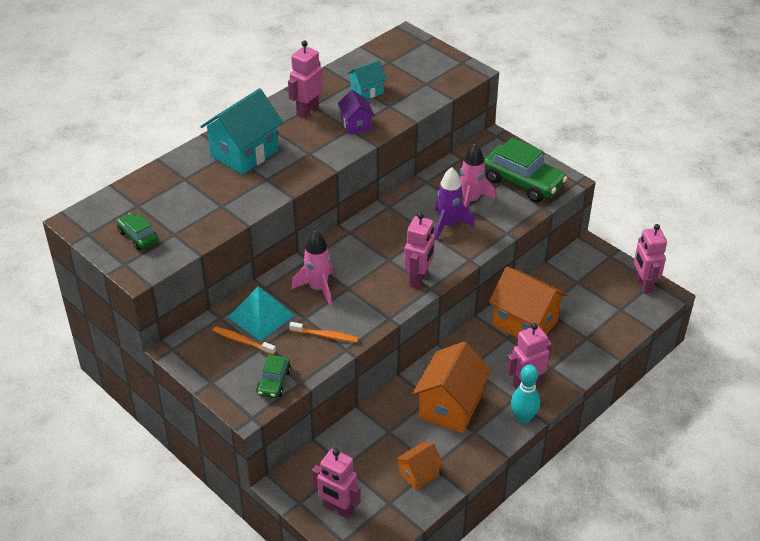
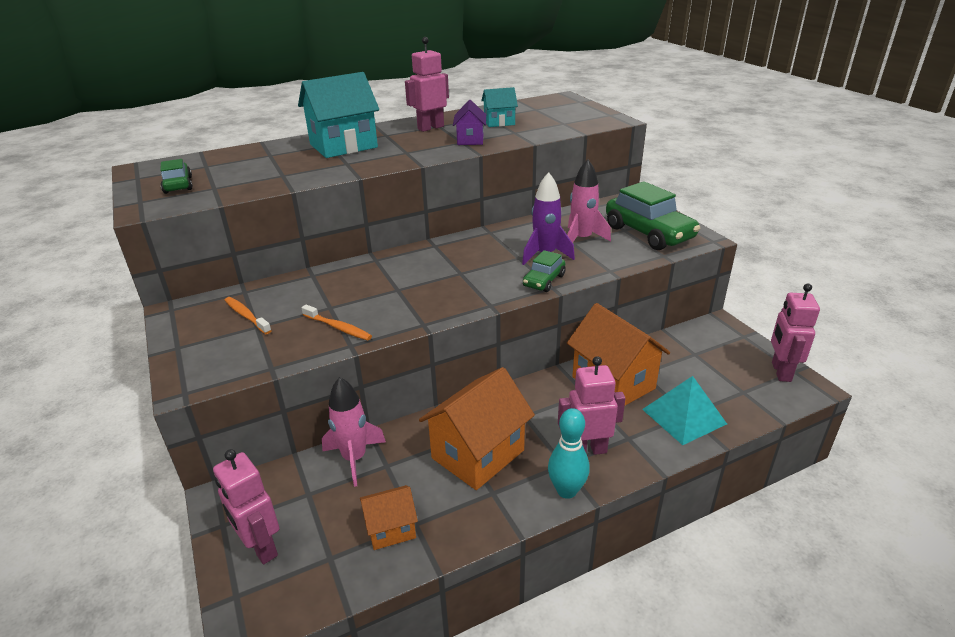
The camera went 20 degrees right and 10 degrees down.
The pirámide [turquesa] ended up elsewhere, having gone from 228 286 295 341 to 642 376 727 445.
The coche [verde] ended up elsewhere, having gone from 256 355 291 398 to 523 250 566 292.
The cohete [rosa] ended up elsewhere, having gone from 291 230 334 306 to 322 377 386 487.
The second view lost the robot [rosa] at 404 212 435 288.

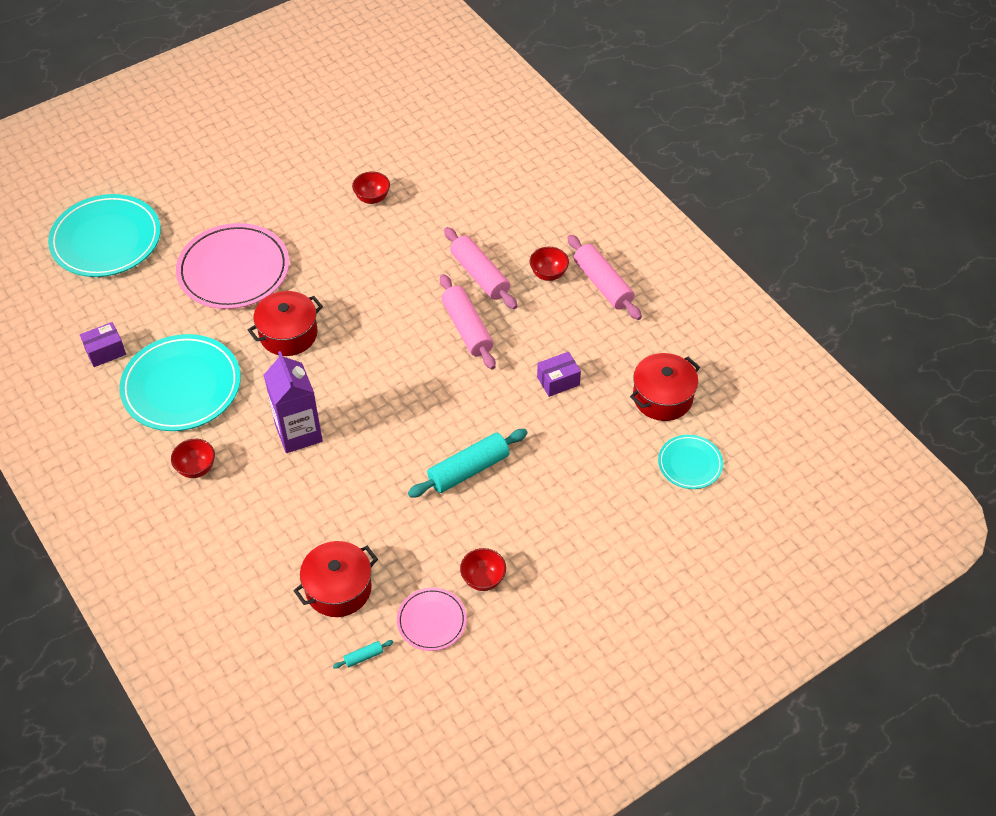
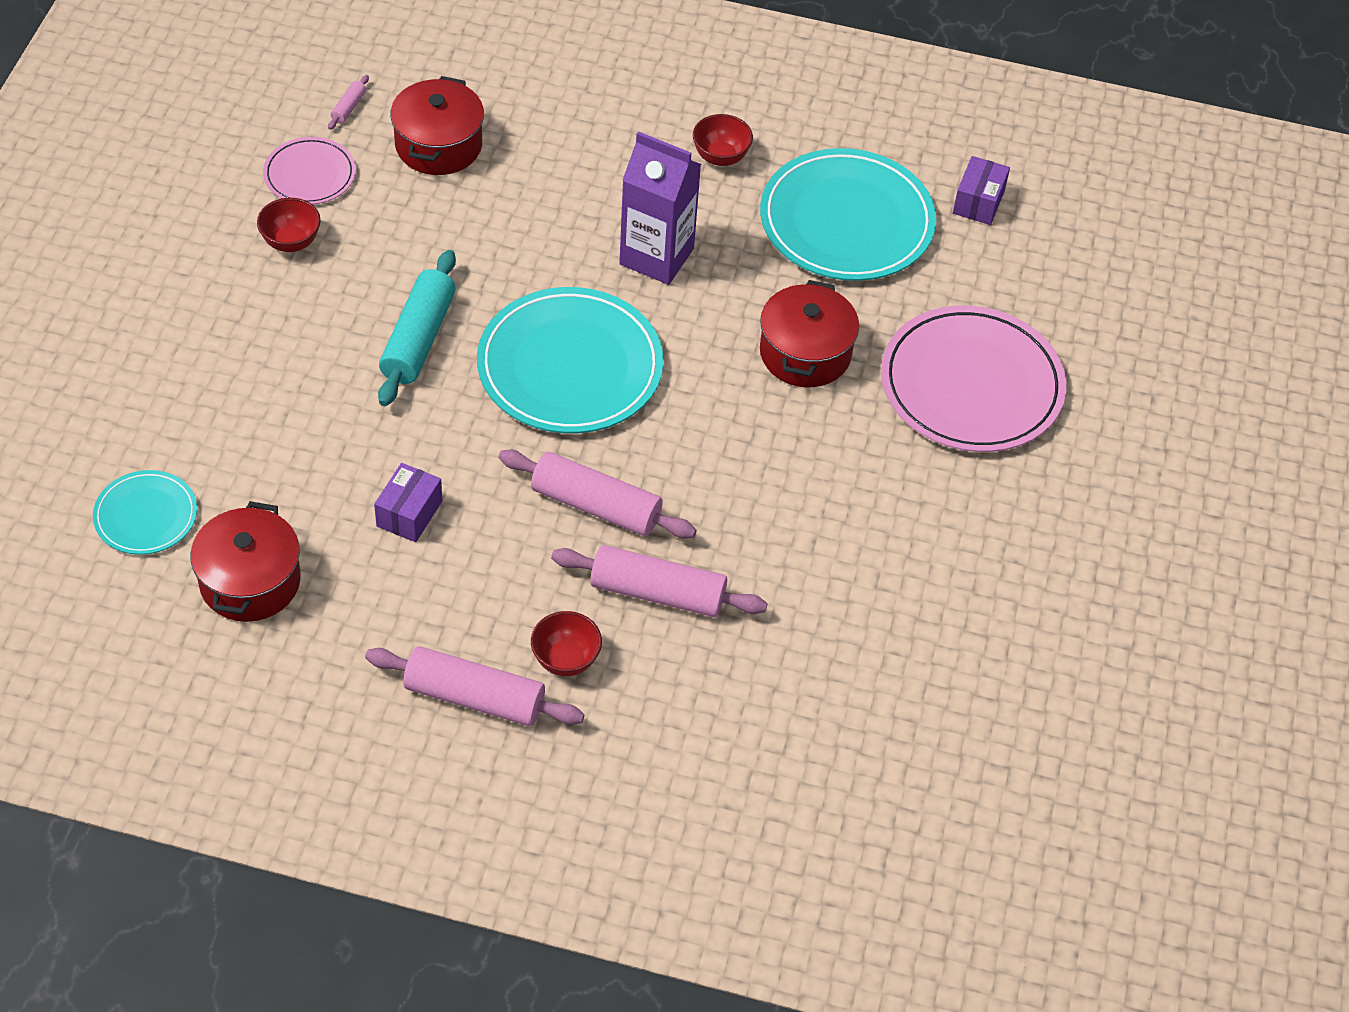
The camera went 135 degrees right and 0 degrees up.
The plato [turquesa] ended up elsewhere, having gone from 48 194 161 277 to 477 287 664 433.
What was the rodillo [turquesa] at 333 640 394 669 turned into the rodillo [rosa] at 328 75 369 130.
The second view lost the cuenco [rojo] at 352 172 390 204.

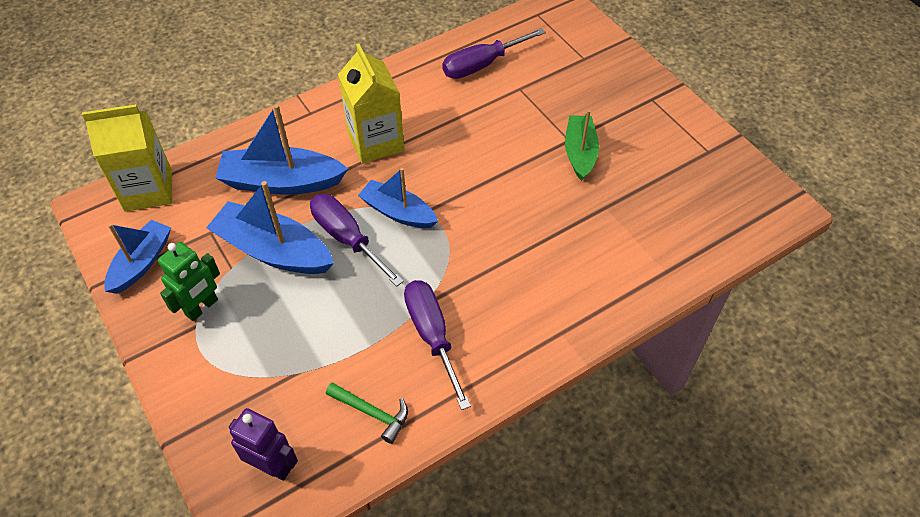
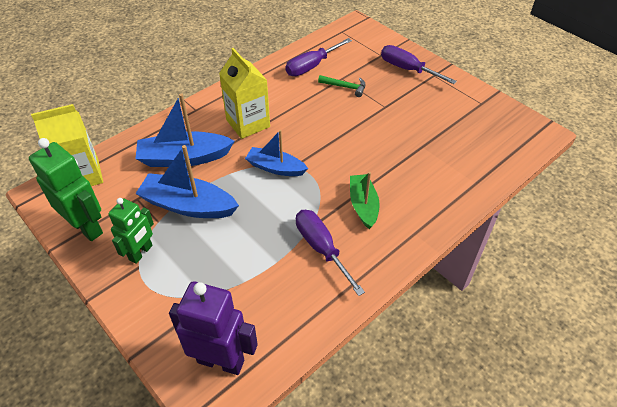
The camera went 10 degrees left and 5 degrees down.
Where the barco [azul] stood at 104 220 171 294, the robot [verde] came to stand at 29 138 103 241.
The size of the robot [morado] at 229 408 298 481 changed by a factor of 1.51.
The destornillador [morado] ended up elsewhere, having gone from 310 194 404 287 to 381 45 457 84.
The martillo [verde] ended up elsewhere, having gone from 326 382 408 444 to 318 75 366 97.
The barco [verde] ended up elsewhere, having gone from 565 110 599 181 to 350 172 380 229.

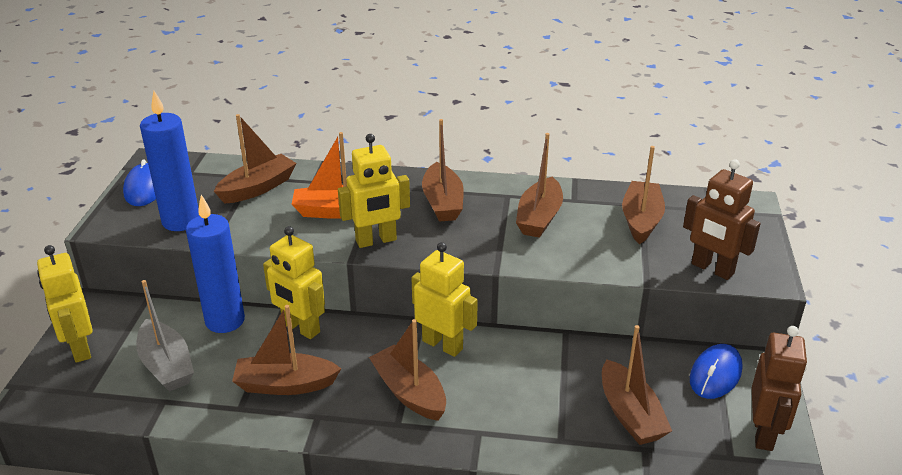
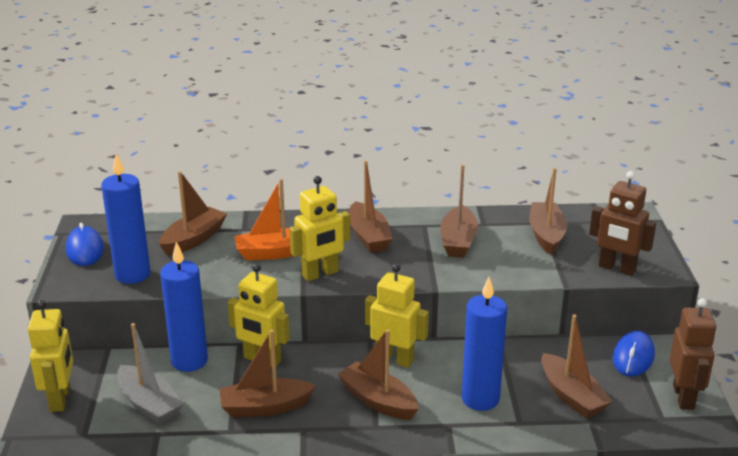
The camera went 10 degrees left and 5 degrees down.
The robot [amarillo] at 37 245 93 363 ended up facing another way, 150 degrees counterclockwise from before.
The second view gained the vela [azul] at 461 277 507 411.

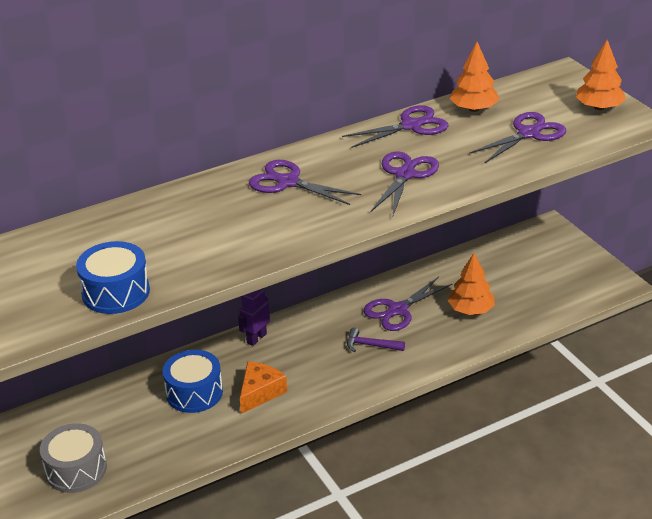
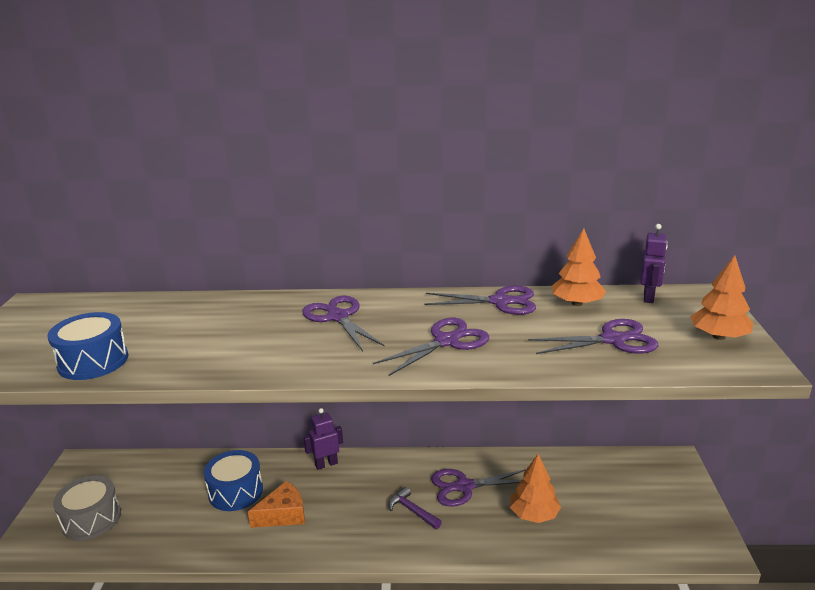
The camera went 30 degrees right and 10 degrees down.
The second view gained the robot [morado] at 641 224 668 303.

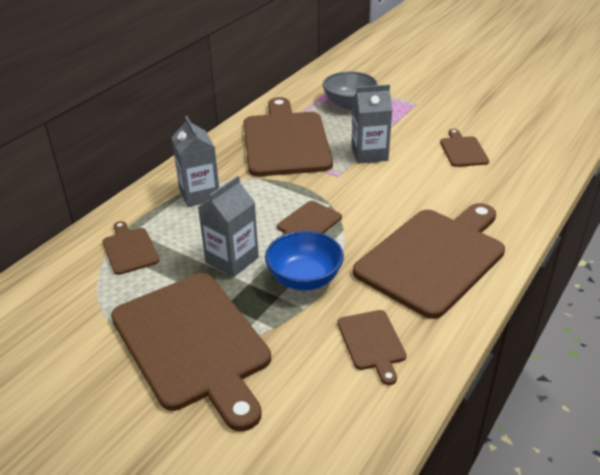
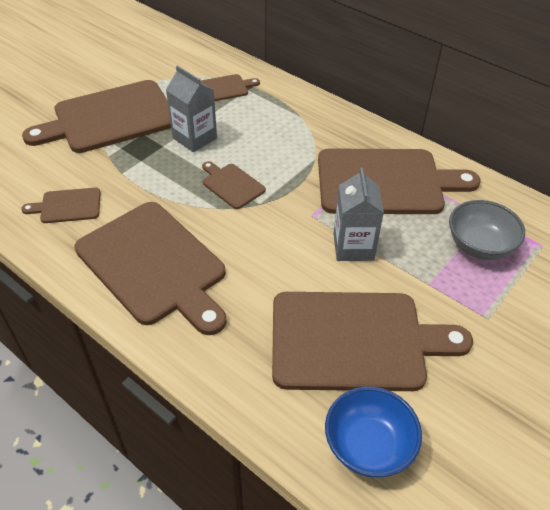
The camera went 95 degrees right and 10 degrees up.
The second view lost the cartón de leche [gris] at 171 116 219 207.
The cuenco [azul] ended up elsewhere, having gone from 265 231 344 290 to 325 386 422 477.
The size of the tabla de cortar [marrón] at 440 129 489 167 changed by a factor of 2.19.

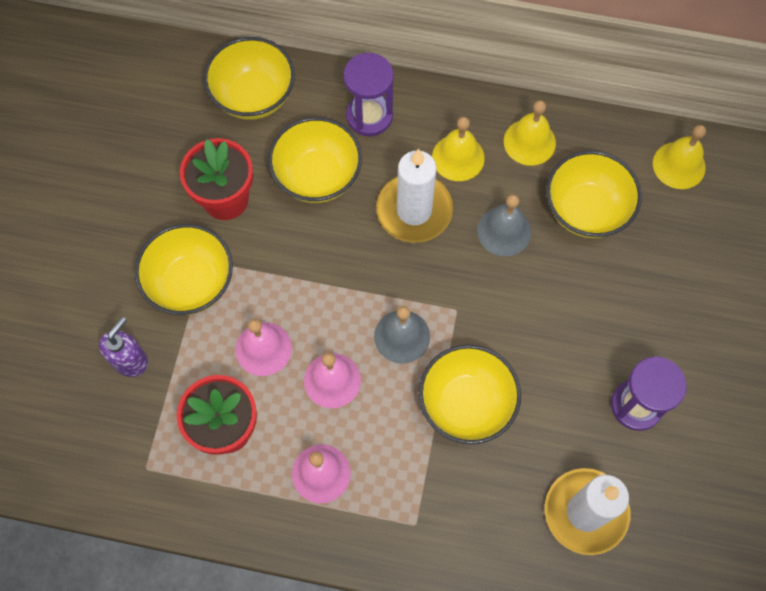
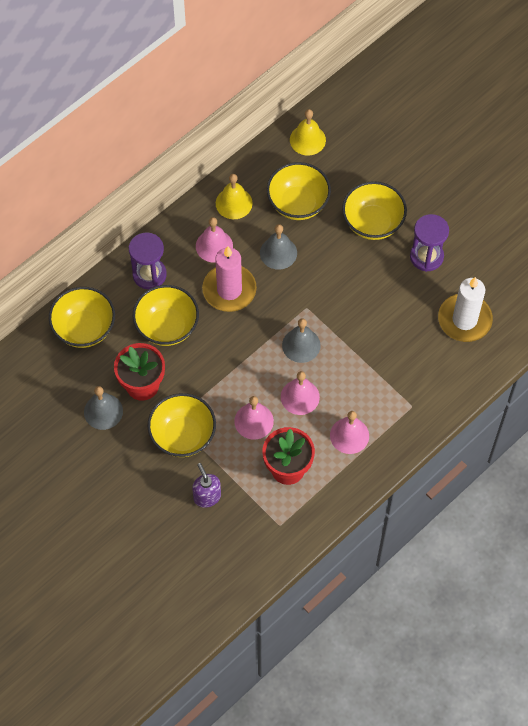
The camera went 55 degrees left and 5 degrees down.
What was the vela [blanco] at 376 149 453 243 turned into the vela [rosa] at 202 246 257 312.
The cuenco [amarillo] ended up elsewhere, having gone from 419 345 521 444 to 342 181 407 240.
What was the campana [amarillo] at 432 117 485 181 turned into the campana [rosa] at 196 217 233 263.
The second view gained the campana [gris] at 84 386 123 430.

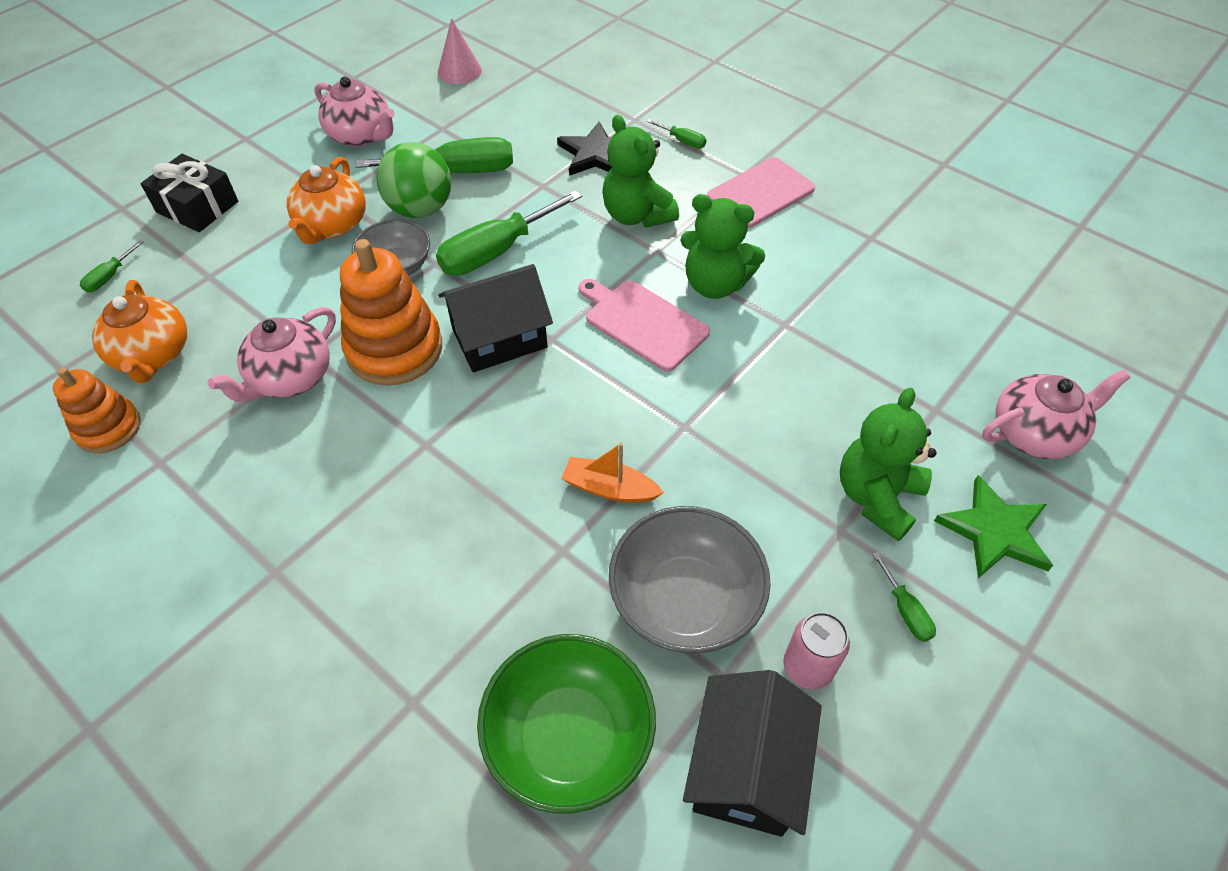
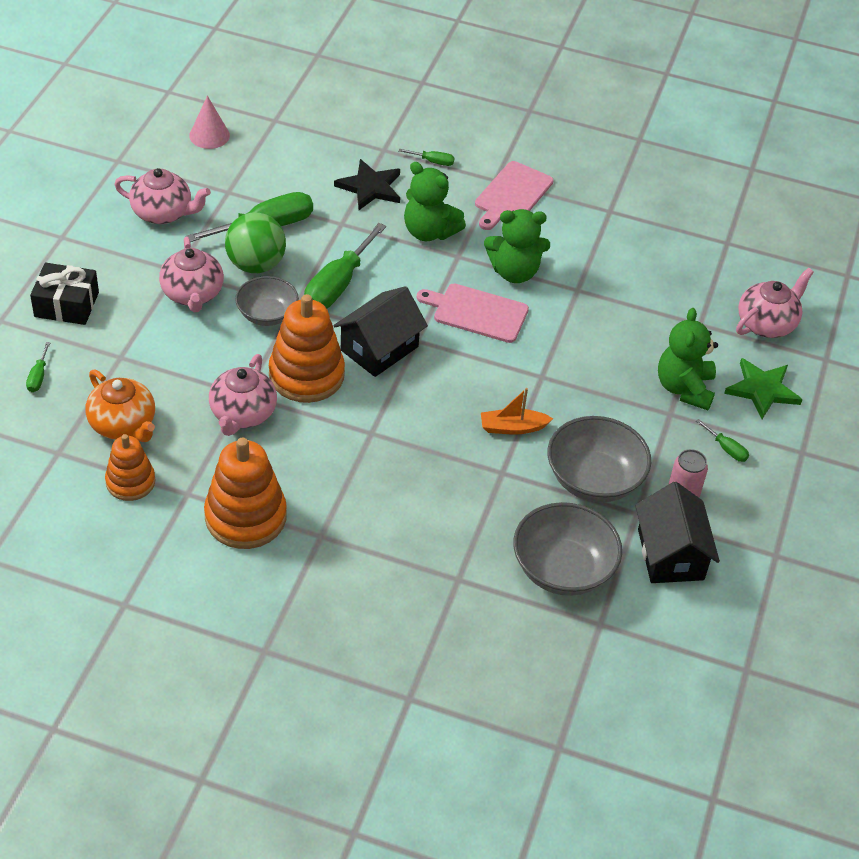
The camera went 25 degrees left and 5 degrees down.
What was the tetera [naranja] at 287 157 366 244 turned into the tetera [rosa] at 159 237 224 312.
What was the cuenco [verde] at 477 634 656 813 turned into the cuenco [gris] at 513 502 622 596.
The second view gained the juguete apilable [naranja] at 204 438 287 549.

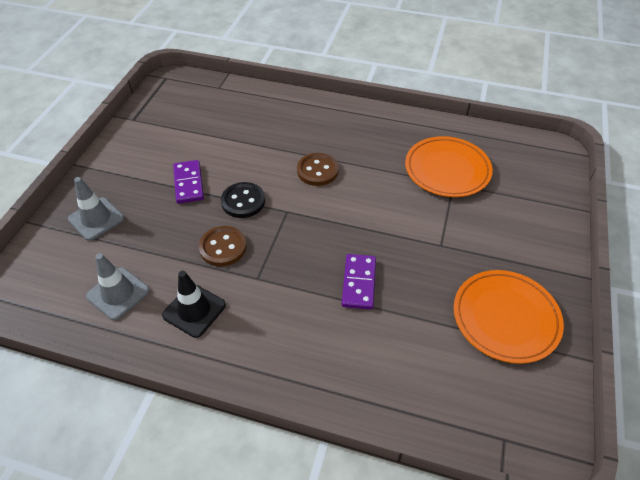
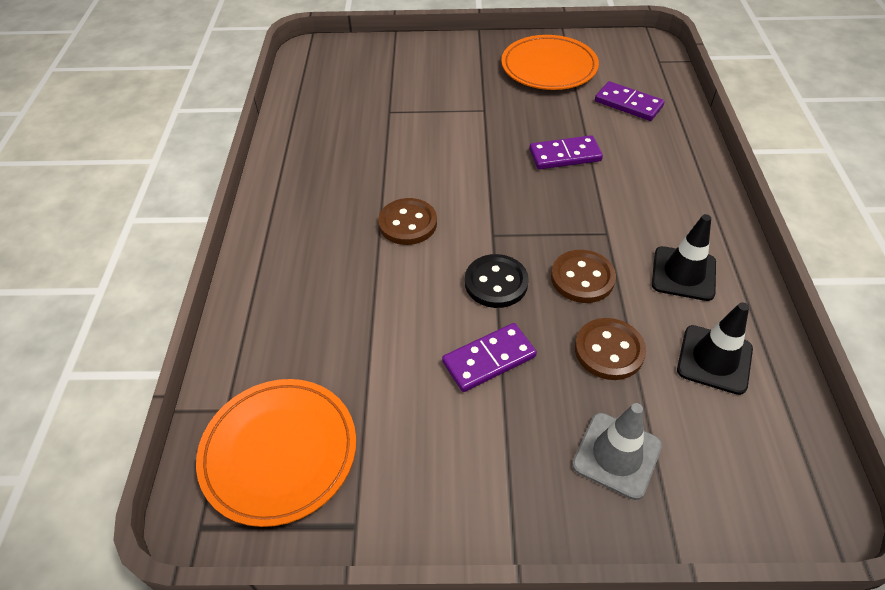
The camera went 105 degrees left and 0 degrees up.
What was the cono de tráfico [gris] at 86 253 150 320 turned into the cono de tráfico [negro] at 677 302 753 395.
The plato [naranja] ended up elsewhere, having gone from 405 136 493 197 to 196 379 356 527.
The second view gained the botón [marrón] at 575 318 646 380.
The second view gained the ficha de dominó [morado] at 595 81 665 121.

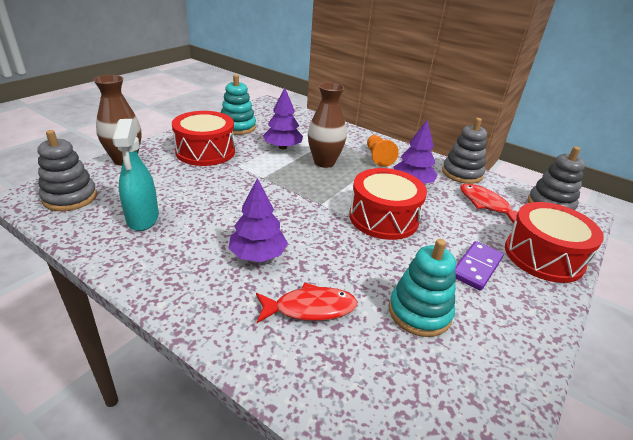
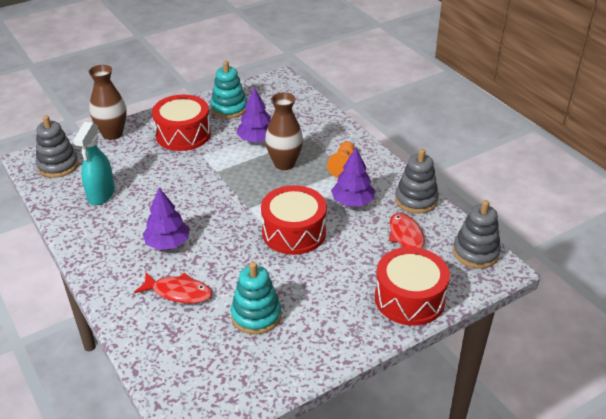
The camera went 25 degrees right and 5 degrees up.
The second view lost the ficha de dominó [morado] at 455 241 504 291.

